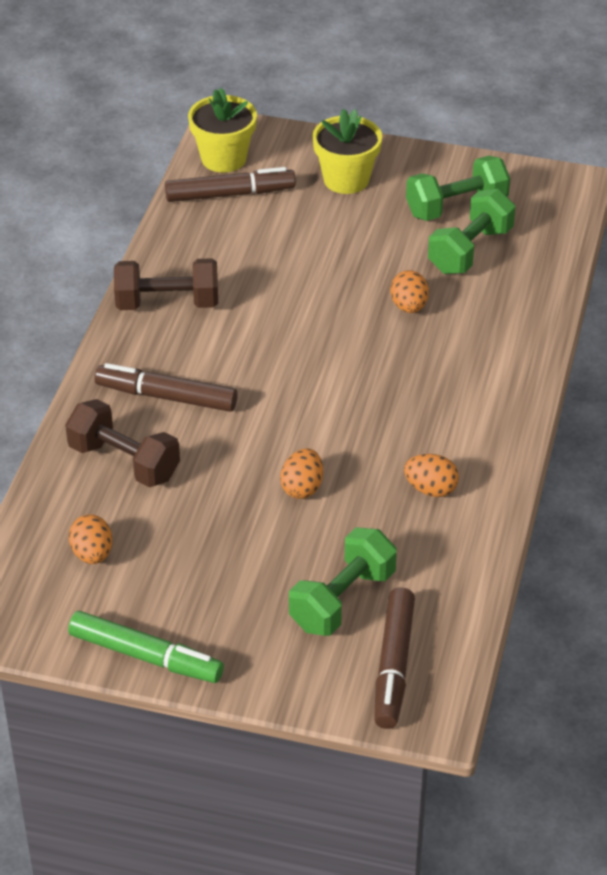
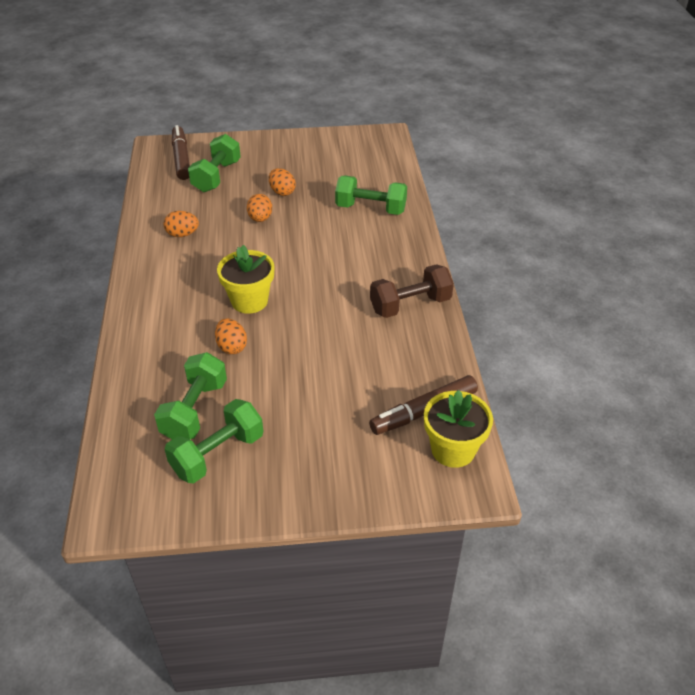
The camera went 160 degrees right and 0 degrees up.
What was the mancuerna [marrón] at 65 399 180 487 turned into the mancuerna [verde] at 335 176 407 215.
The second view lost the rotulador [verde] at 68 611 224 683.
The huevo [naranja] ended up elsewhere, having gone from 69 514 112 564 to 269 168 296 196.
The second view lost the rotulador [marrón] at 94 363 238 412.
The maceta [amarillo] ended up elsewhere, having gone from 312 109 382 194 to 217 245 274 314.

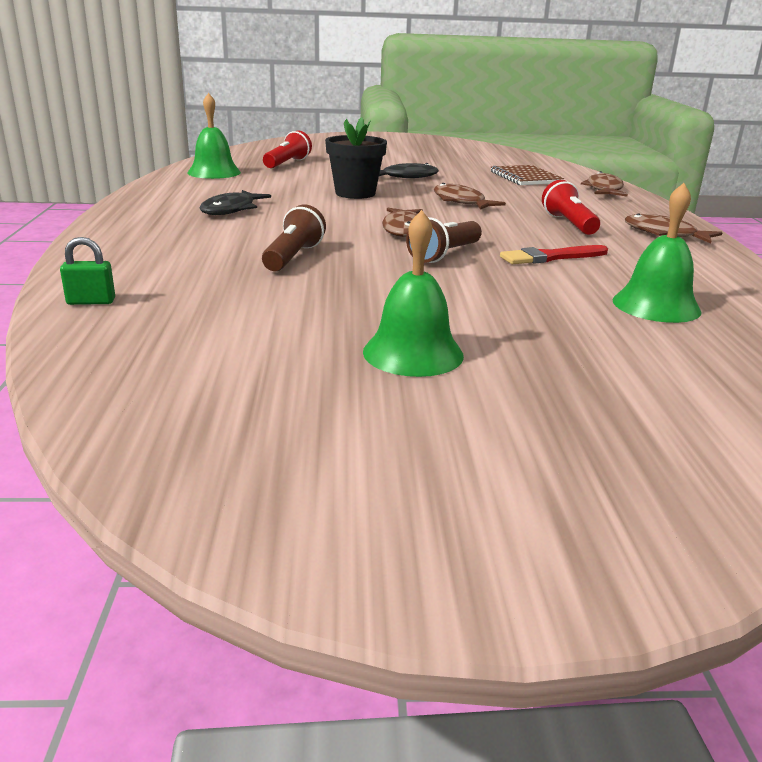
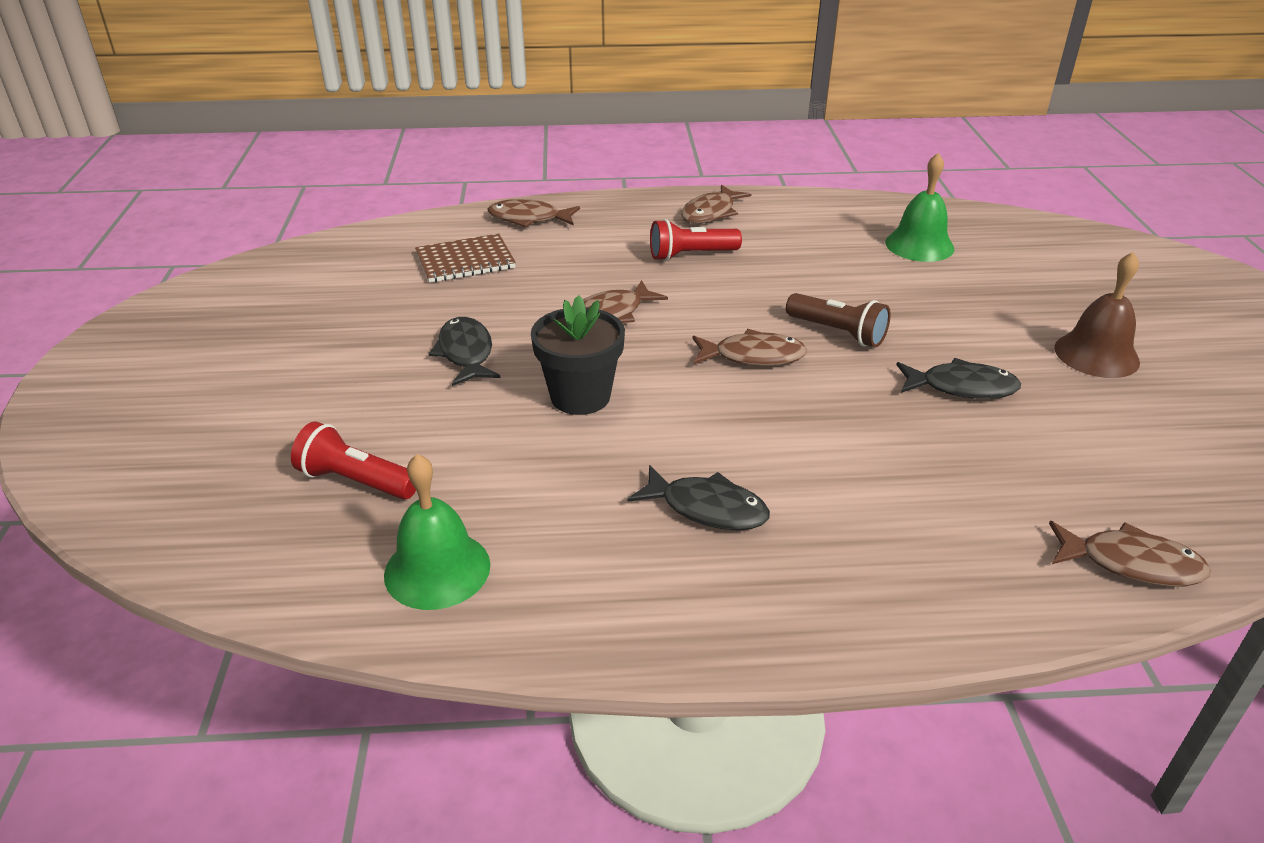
The camera went 90 degrees left and 10 degrees up.
Where the candado [verde] stood at 60 237 115 305, the pez [marrón] came to stand at 1049 521 1211 587.
The second view lost the lámpara de mano [marrón] at 262 205 326 271.
What was the campana [verde] at 363 210 464 377 turned into the campana [marrón] at 1054 252 1140 378.
The second view lost the pincel [rojo] at 500 245 608 264.
The second view gained the pez [negro] at 896 358 1021 399.

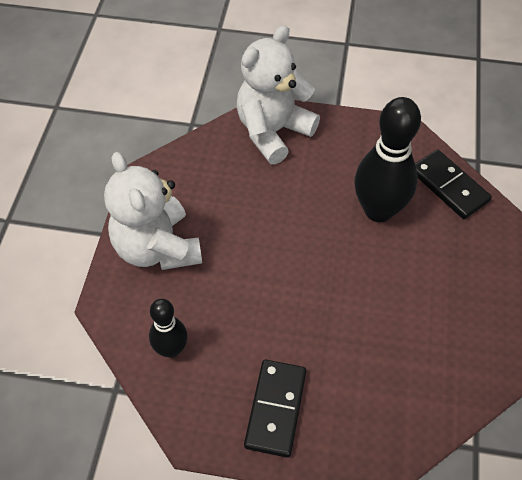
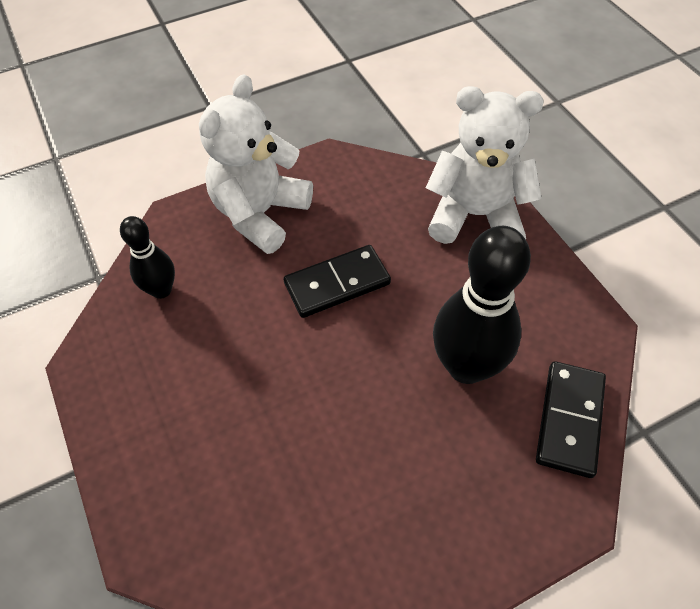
The camera went 55 degrees right and 0 degrees up.
The ficha de dominó [negro] ended up elsewhere, having gone from 244 360 306 458 to 283 245 391 318.

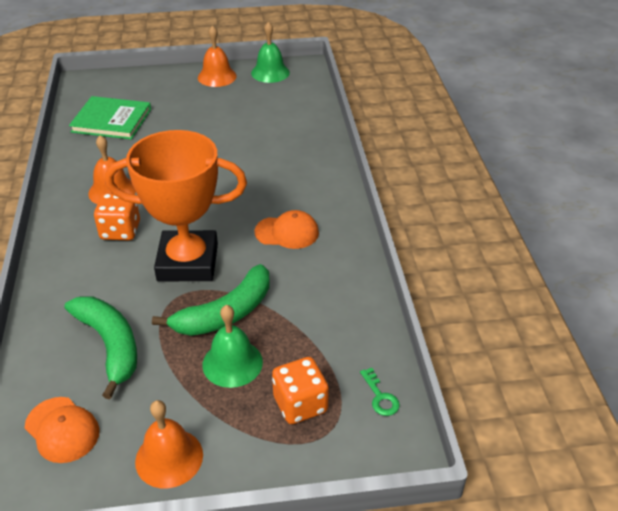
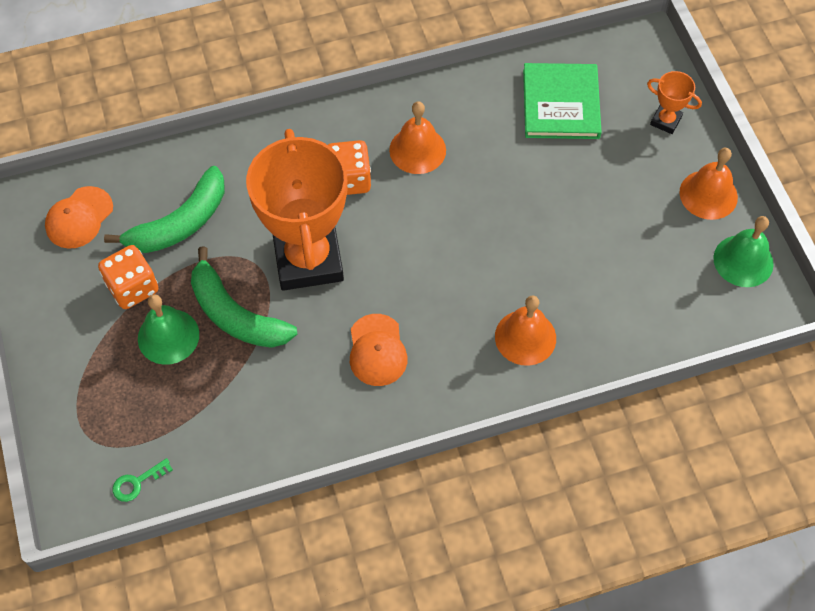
The camera went 80 degrees right and 20 degrees up.
The campana [naranja] ended up elsewhere, having gone from 135 400 203 488 to 495 295 556 366.
The dado [naranja] ended up elsewhere, having gone from 272 357 329 424 to 98 245 158 309.
The second view gained the trofeo [naranja] at 647 71 702 134.

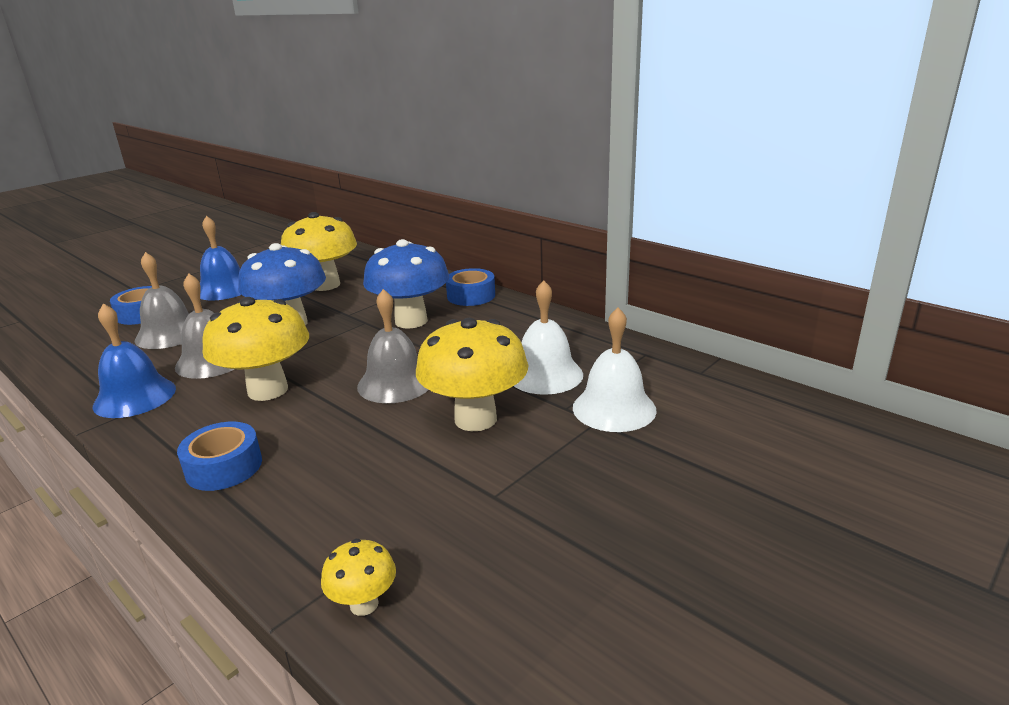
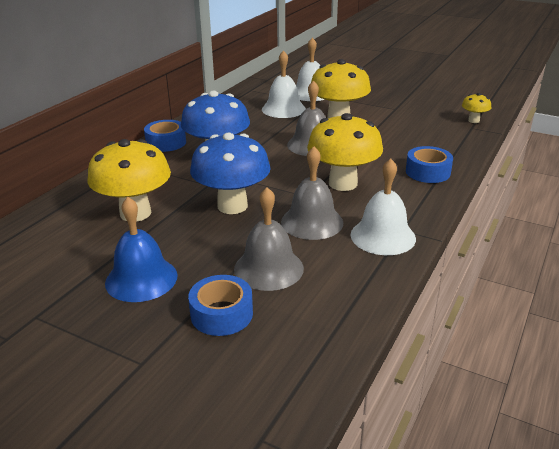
The camera went 105 degrees left and 5 degrees up.
What was the campana [azul] at 93 304 176 418 turned into the campana [blanco] at 351 159 416 255.

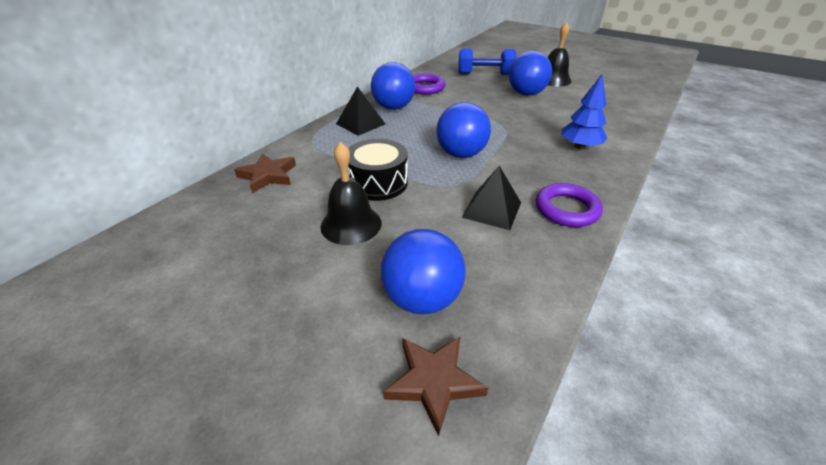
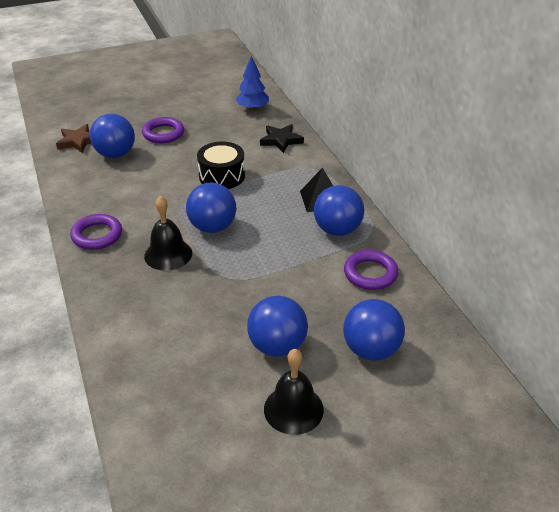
The camera went 125 degrees right and 0 degrees up.
What was the estrella [marrón] at 234 153 296 193 turned into the estrella [negro] at 260 124 304 153.
The campana [negro] ended up elsewhere, having gone from 320 142 381 245 to 144 196 192 271.
Where the mancuerna [azul] stood at 458 49 516 75, the pelota [azul] came to stand at 343 299 405 361.
The second view lost the pirámide [negro] at 462 166 521 230.
The árbol [azul] ended up elsewhere, having gone from 562 74 607 149 to 236 56 269 110.
The second view gained the anillo [morado] at 142 117 184 143.

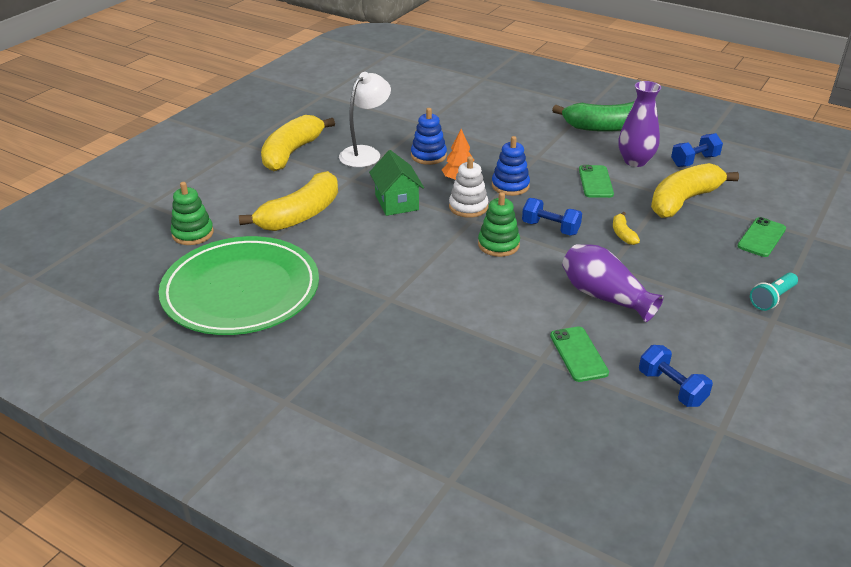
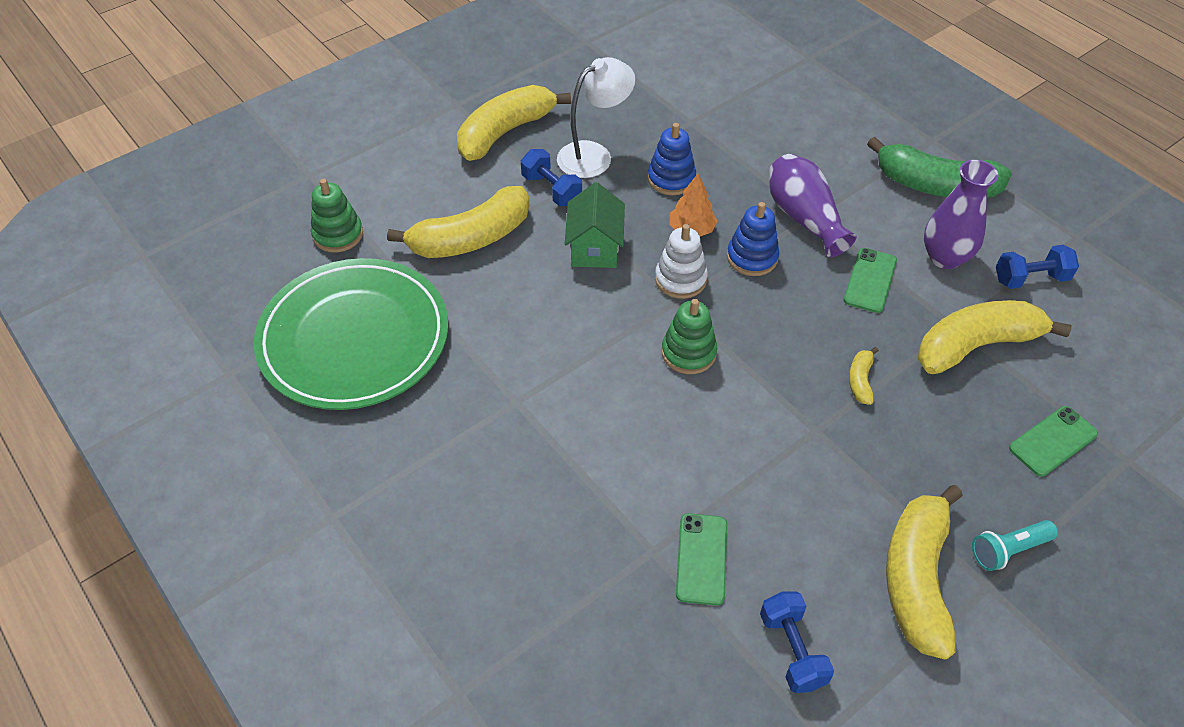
The camera went 20 degrees right and 15 degrees up.
The mancuerna [azul] ended up elsewhere, having gone from 522 198 582 236 to 521 149 582 206.
The florero [morado] ended up elsewhere, having gone from 562 244 664 322 to 769 154 857 257.
The second view gained the plátano [amarillo] at 886 485 963 660.

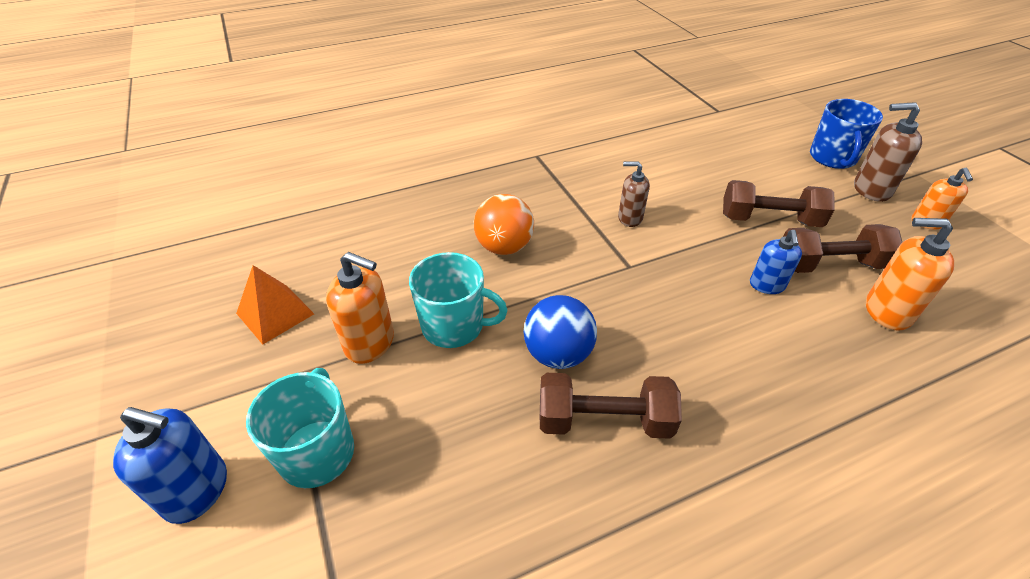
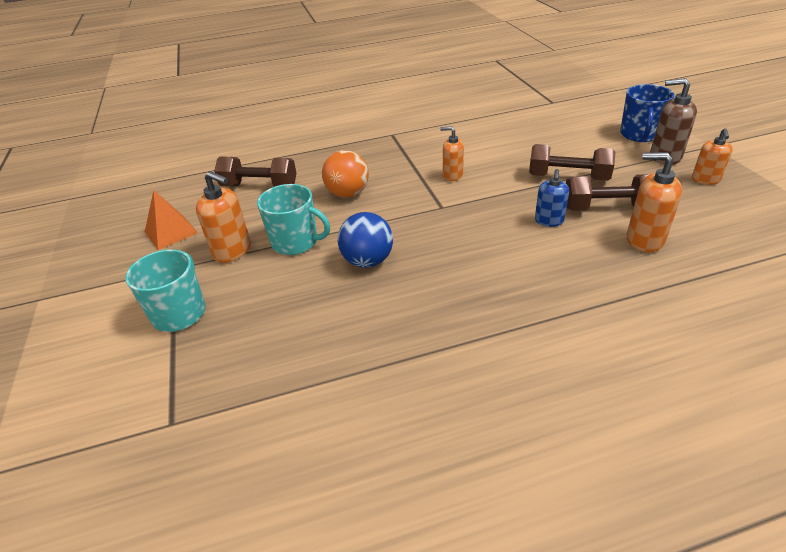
The camera went 10 degrees right and 5 degrees down.
The second view lost the dispensador de jabón [azul] at 113 407 227 524.
The mancuerna [marrón] ended up elsewhere, having gone from 540 373 682 439 to 214 157 297 187.
What was the dispensador de jabón [marrón] at 618 161 650 227 turned into the dispensador de jabón [naranja] at 440 126 464 181.

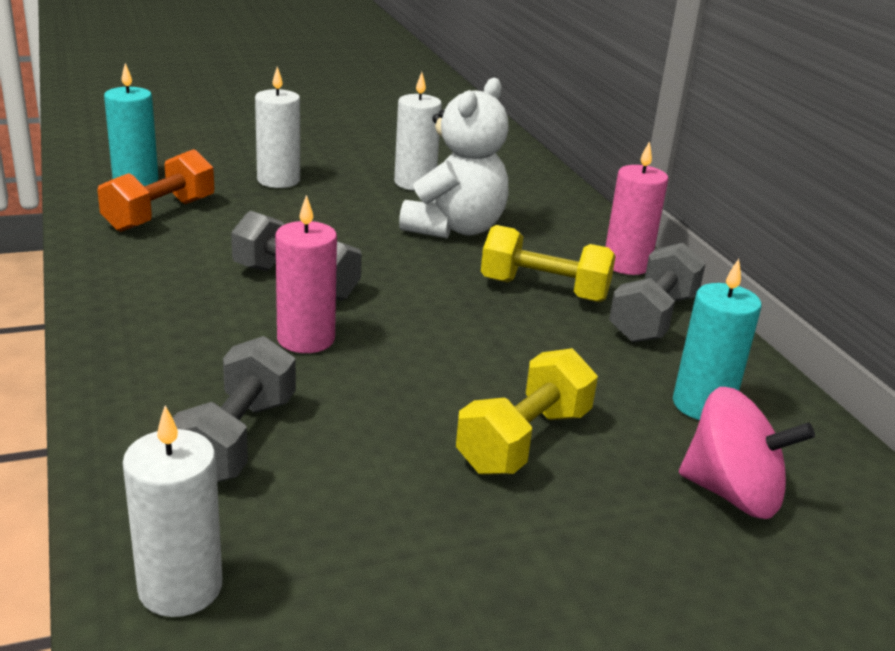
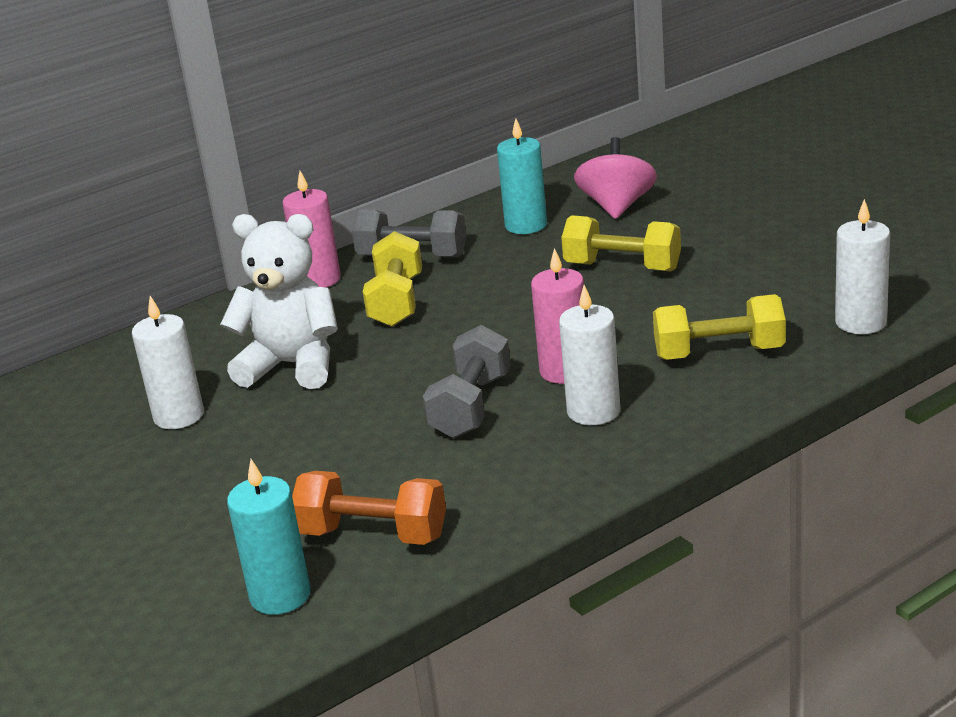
The camera went 100 degrees left and 0 degrees up.
What was the mancuerna [gris] at 173 336 296 482 turned into the mancuerna [amarillo] at 653 294 786 360.
The vela [blanco] ended up elsewhere, having gone from 255 66 300 188 to 559 285 620 425.

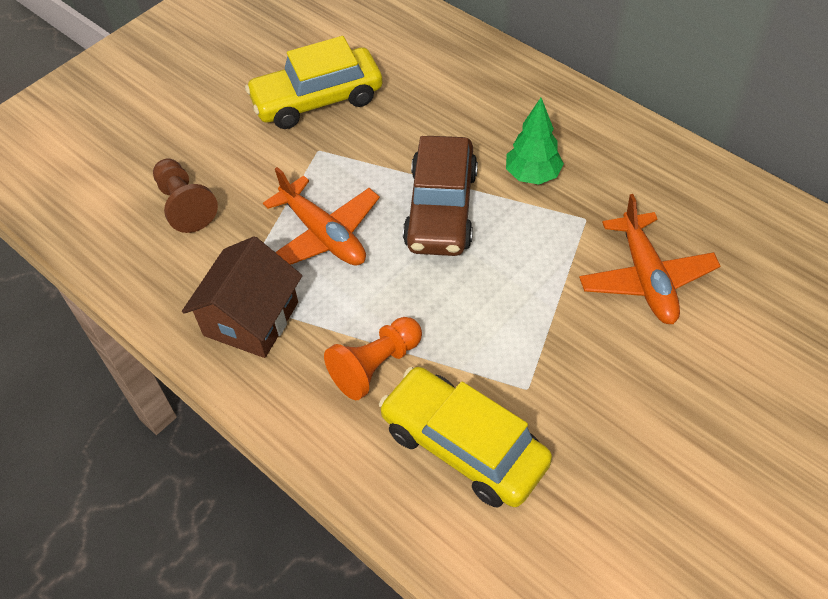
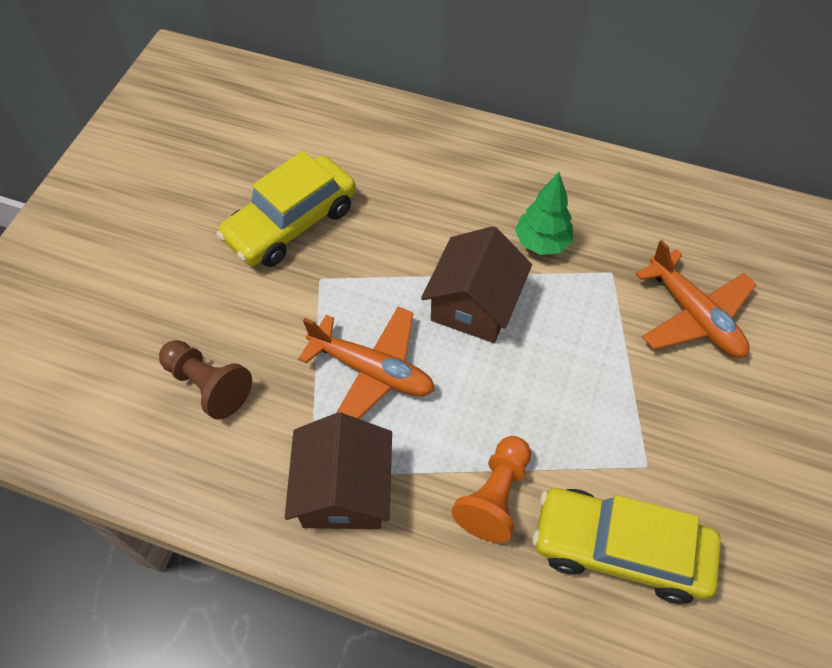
The camera went 25 degrees left and 5 degrees up.
Where the coche [marrón] stood at 403 136 478 256, the casa [marrón] came to stand at 421 226 532 343.

